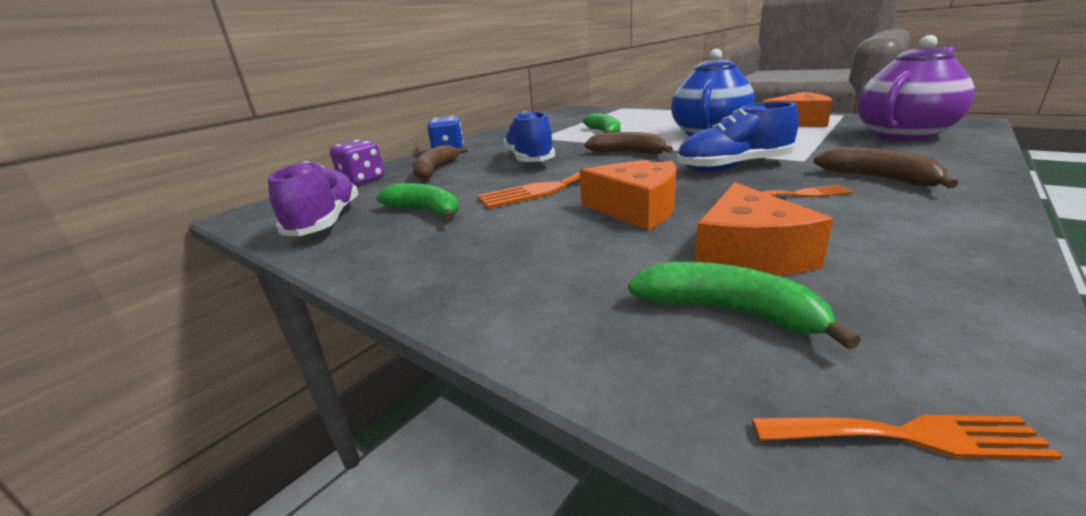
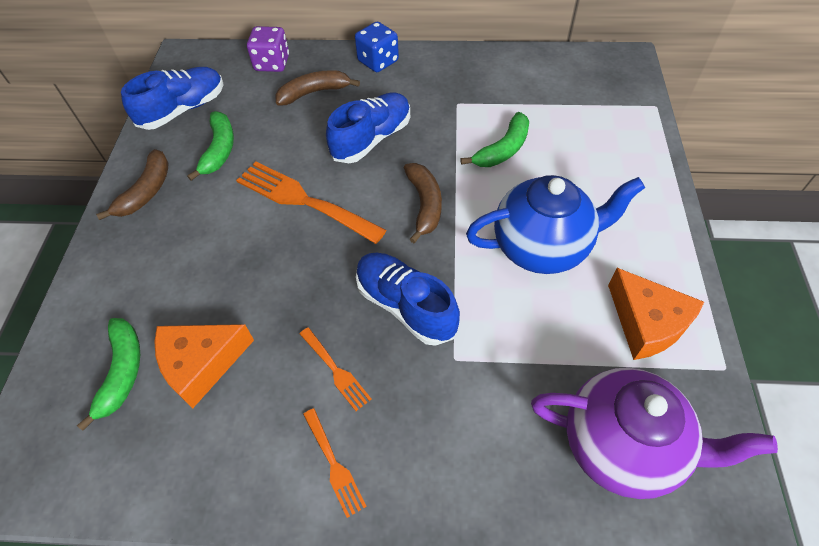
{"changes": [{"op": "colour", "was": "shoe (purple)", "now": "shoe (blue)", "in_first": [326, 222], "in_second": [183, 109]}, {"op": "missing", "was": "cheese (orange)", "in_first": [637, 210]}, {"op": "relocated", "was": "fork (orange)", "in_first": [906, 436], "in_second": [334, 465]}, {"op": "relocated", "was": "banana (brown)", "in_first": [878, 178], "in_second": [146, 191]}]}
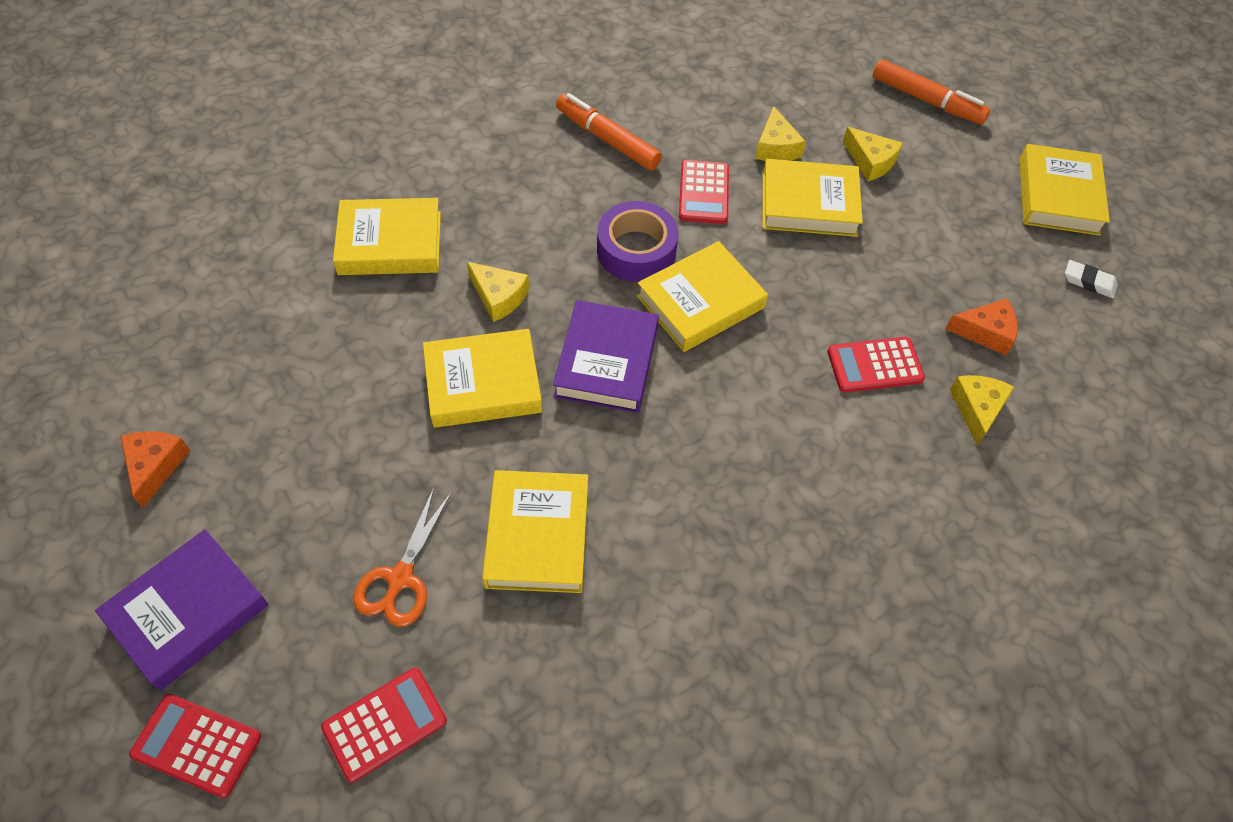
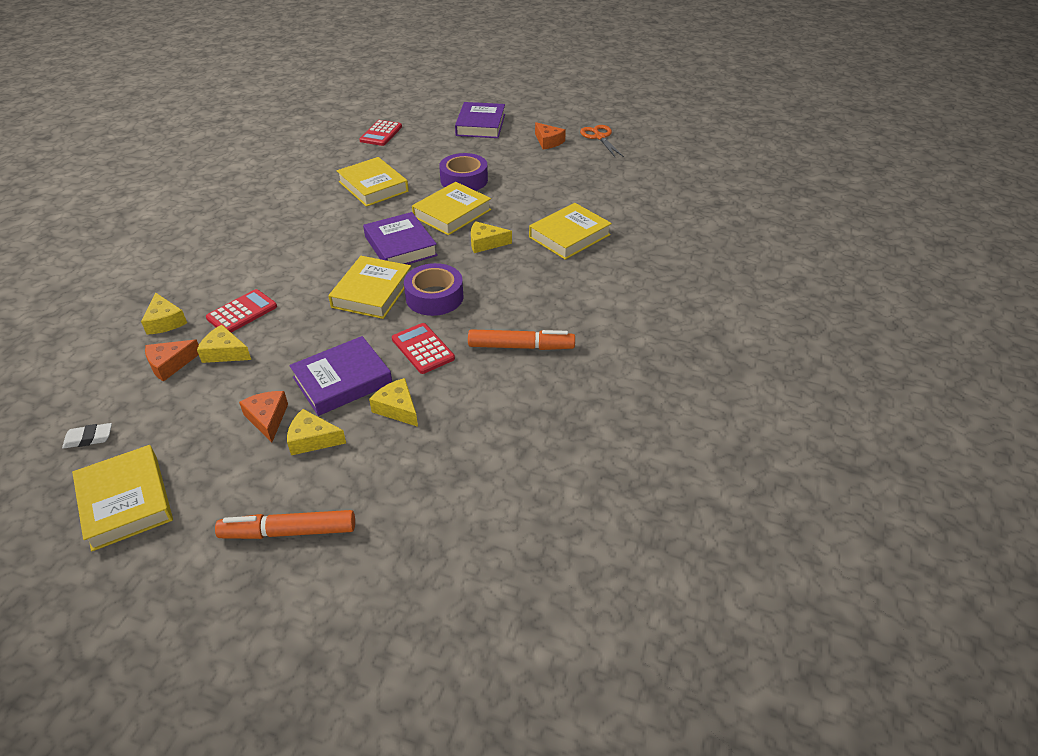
{"changes": [{"op": "missing", "was": "calculator (red)", "in_first": [197, 745]}, {"op": "relocated", "was": "scissors (orange)", "in_first": [400, 578], "in_second": [599, 137]}, {"op": "colour", "was": "book (yellow)", "now": "book (purple)", "in_first": [809, 204], "in_second": [342, 381]}, {"op": "appeared", "now": "cheese (yellow)", "in_second": [225, 352]}, {"op": "appeared", "now": "cheese (orange)", "in_second": [267, 419]}, {"op": "appeared", "now": "tape (purple)", "in_second": [464, 180]}]}
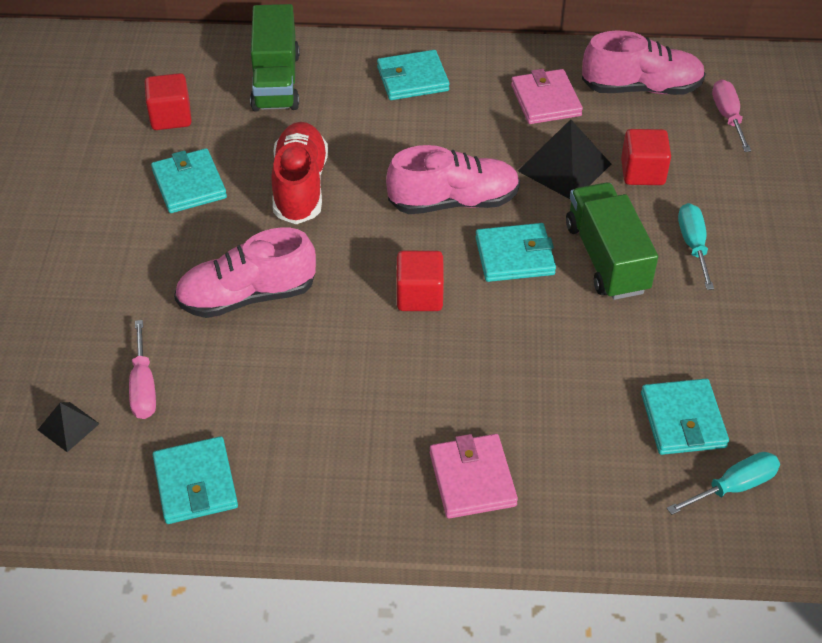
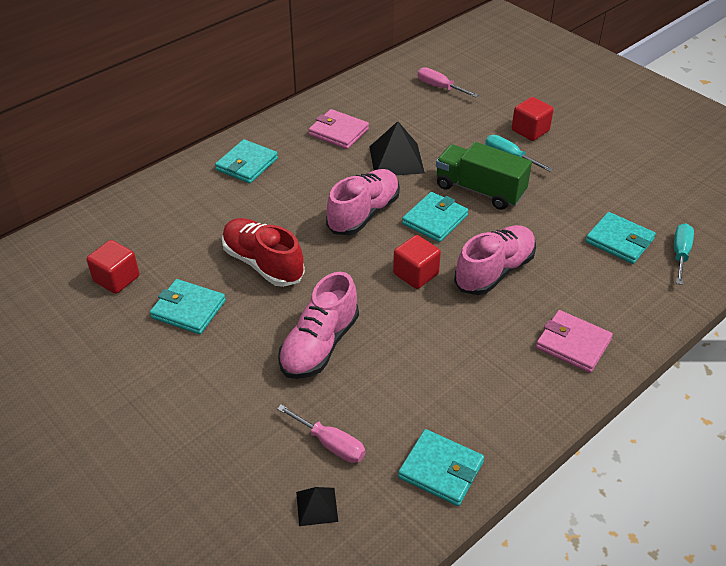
{"changes": [{"op": "missing", "was": "truck (green)", "in_first": [276, 81]}, {"op": "relocated", "was": "shoe (pink)", "in_first": [641, 88], "in_second": [494, 271]}, {"op": "relocated", "was": "cube (red)", "in_first": [642, 172], "in_second": [530, 131]}]}
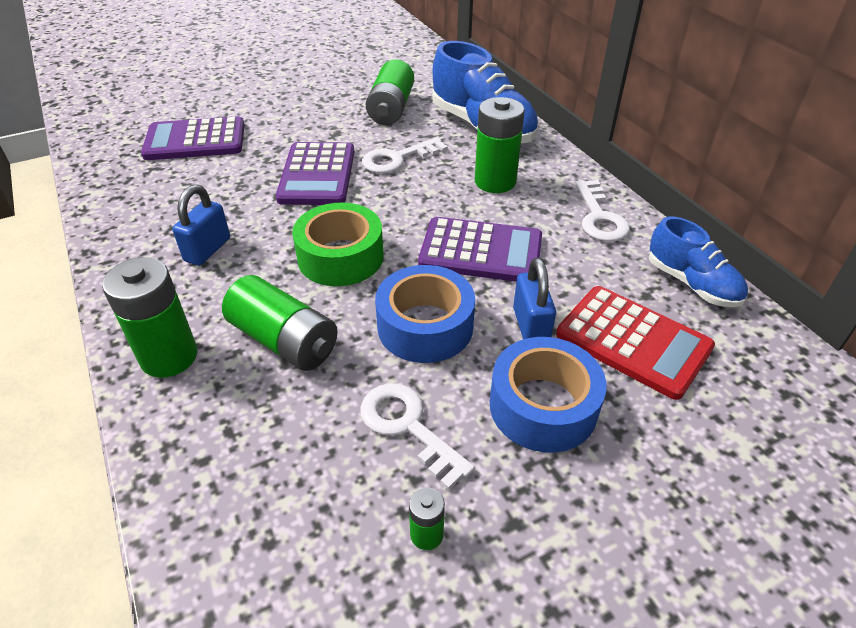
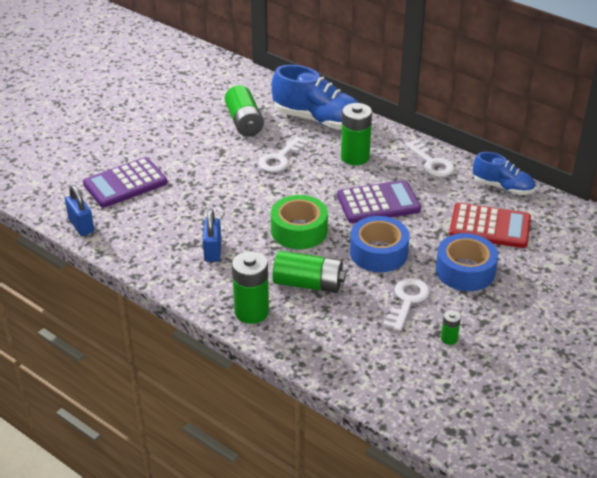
{"changes": [{"op": "missing", "was": "calculator (purple)", "in_first": [317, 175]}, {"op": "spun", "was": "key (white)", "in_first": [408, 427], "in_second": [407, 301], "clockwise": 90}, {"op": "relocated", "was": "padlock (blue)", "in_first": [530, 326], "in_second": [81, 226]}]}
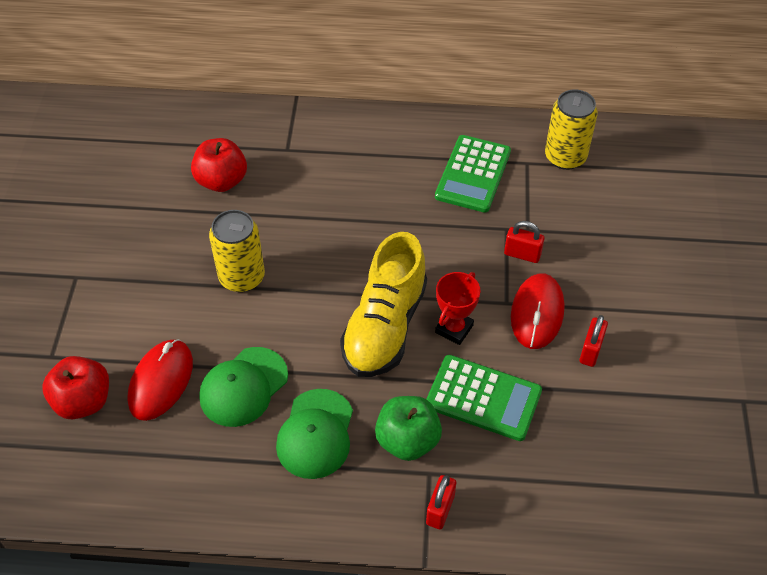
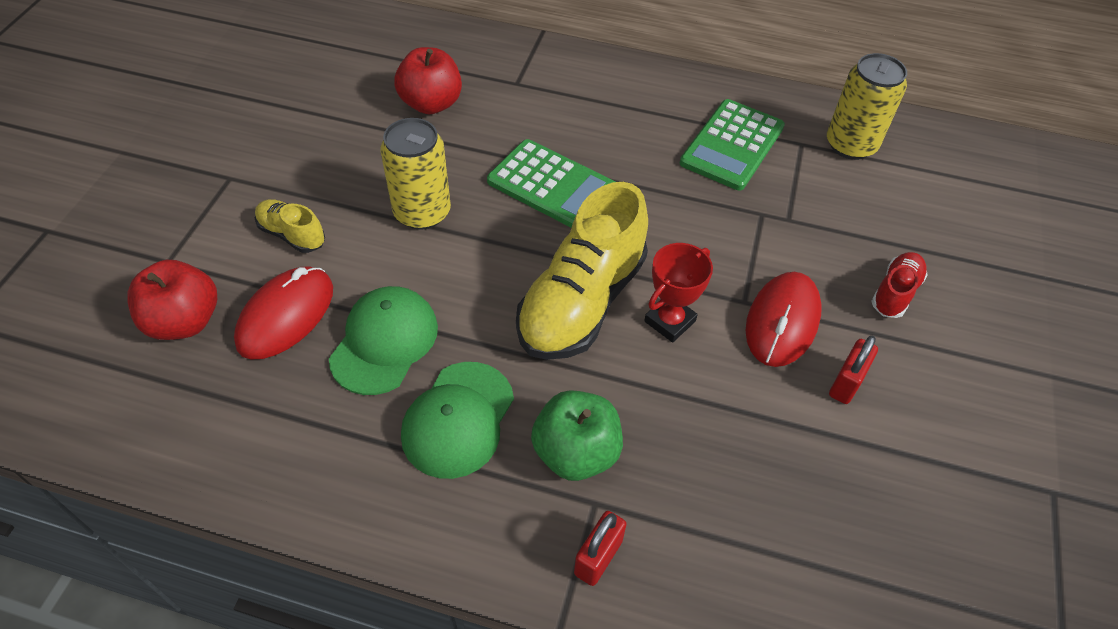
{"changes": [{"op": "spun", "was": "cap (green)", "in_first": [243, 387], "in_second": [384, 342], "clockwise": 150}, {"op": "relocated", "was": "calculator (green)", "in_first": [483, 398], "in_second": [552, 185]}, {"op": "missing", "was": "padlock (red)", "in_first": [522, 254]}, {"op": "appeared", "now": "shoe (yellow)", "in_second": [292, 234]}, {"op": "appeared", "now": "shoe (red)", "in_second": [895, 293]}]}
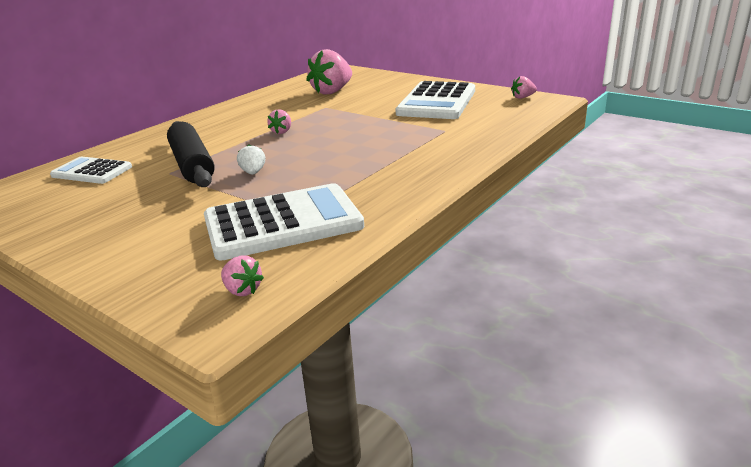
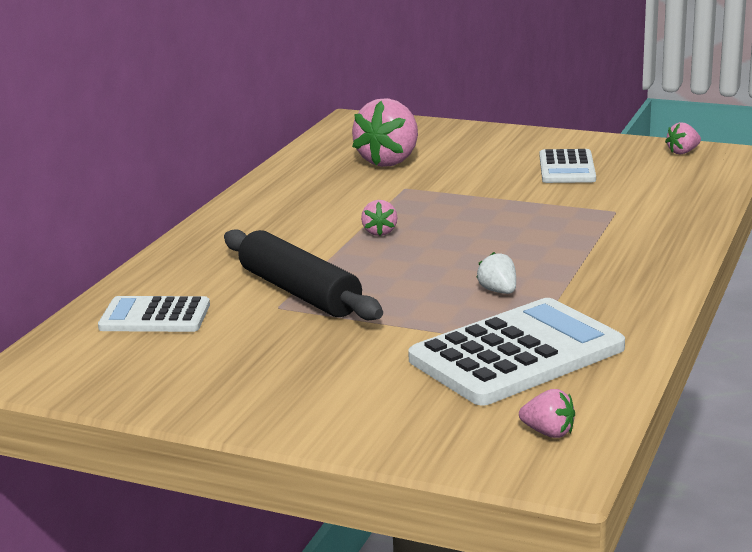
{"changes": [{"op": "relocated", "was": "strawberry (white)", "in_first": [253, 172], "in_second": [498, 291]}, {"op": "size", "was": "calculator (white)", "in_first": [437, 102], "in_second": [567, 168], "ratio": 0.57}]}
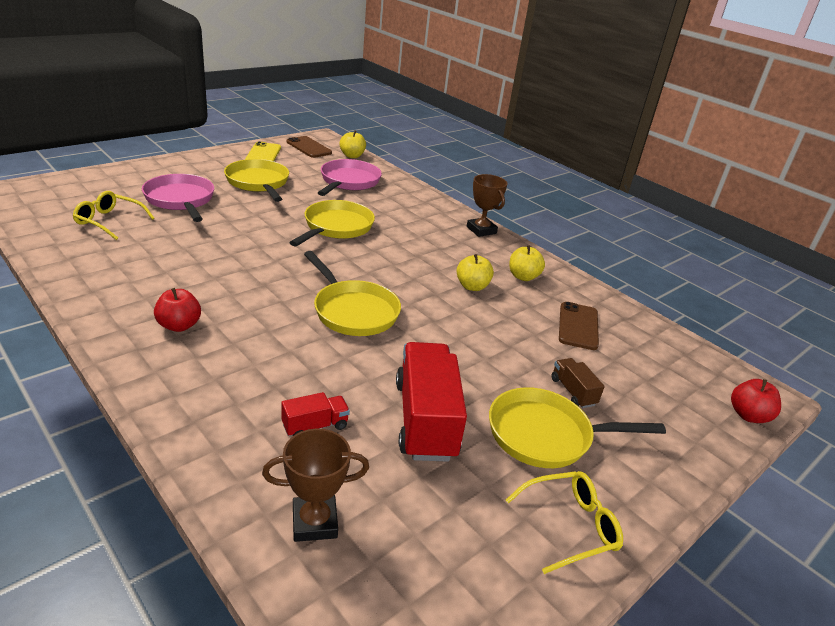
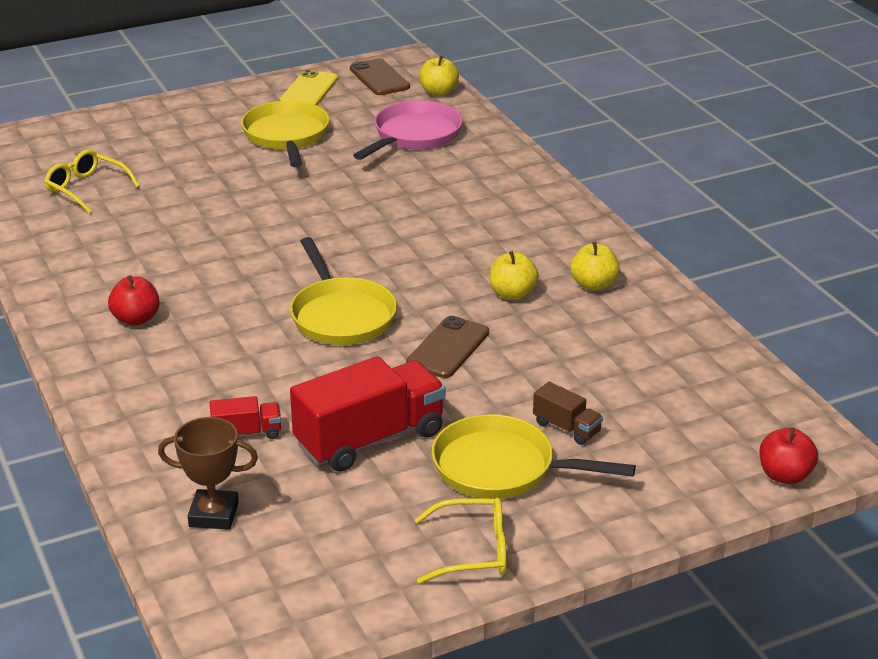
{"changes": [{"op": "missing", "was": "pan (pink)", "in_first": [181, 200]}, {"op": "missing", "was": "pan (yellow)", "in_first": [336, 227]}, {"op": "spun", "was": "truck (red)", "in_first": [425, 420], "in_second": [369, 439], "clockwise": 45}, {"op": "missing", "was": "trophy (brown)", "in_first": [481, 230]}, {"op": "spun", "was": "truck (brown)", "in_first": [573, 392], "in_second": [566, 428], "clockwise": 135}, {"op": "relocated", "was": "phone (brown)", "in_first": [578, 326], "in_second": [448, 348]}]}
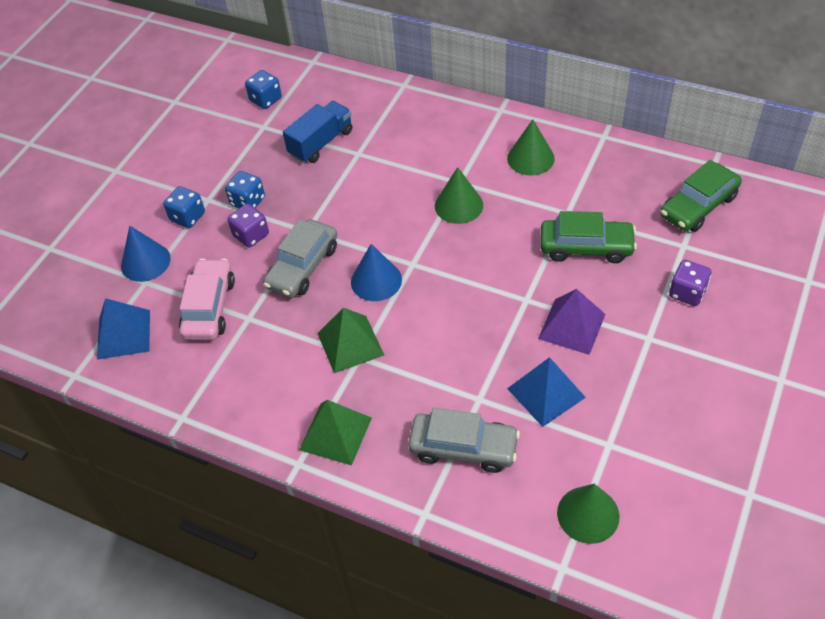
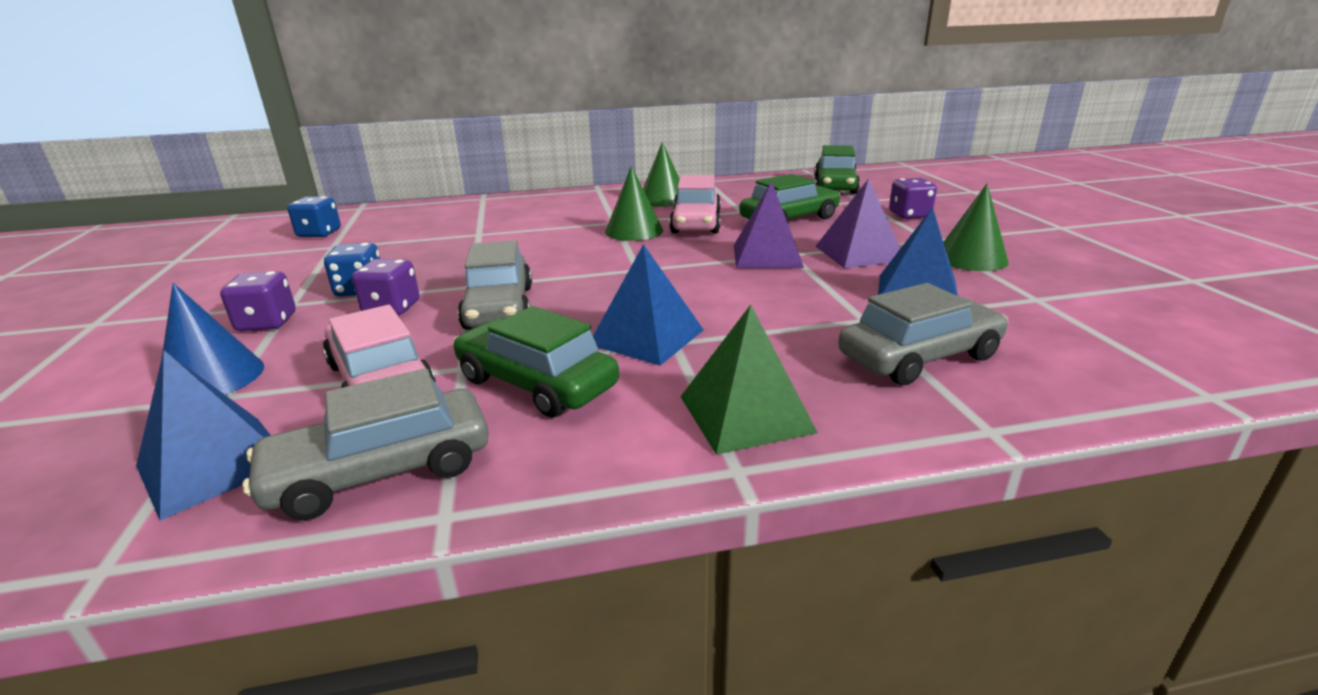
{"changes": [{"op": "colour", "was": "dice (blue)", "now": "dice (purple)", "in_first": [188, 217], "in_second": [267, 323]}, {"op": "missing", "was": "truck (blue)", "in_first": [321, 143]}, {"op": "colour", "was": "pyramid (green)", "now": "pyramid (blue)", "in_first": [350, 344], "in_second": [646, 337]}, {"op": "missing", "was": "cone (blue)", "in_first": [376, 280]}, {"op": "relocated", "was": "cone (green)", "in_first": [588, 514], "in_second": [970, 258]}, {"op": "appeared", "now": "car (grey)", "in_second": [381, 471]}, {"op": "appeared", "now": "car (green)", "in_second": [536, 383]}, {"op": "appeared", "now": "car (pink)", "in_second": [696, 223]}, {"op": "appeared", "now": "pyramid (purple)", "in_second": [767, 256]}]}
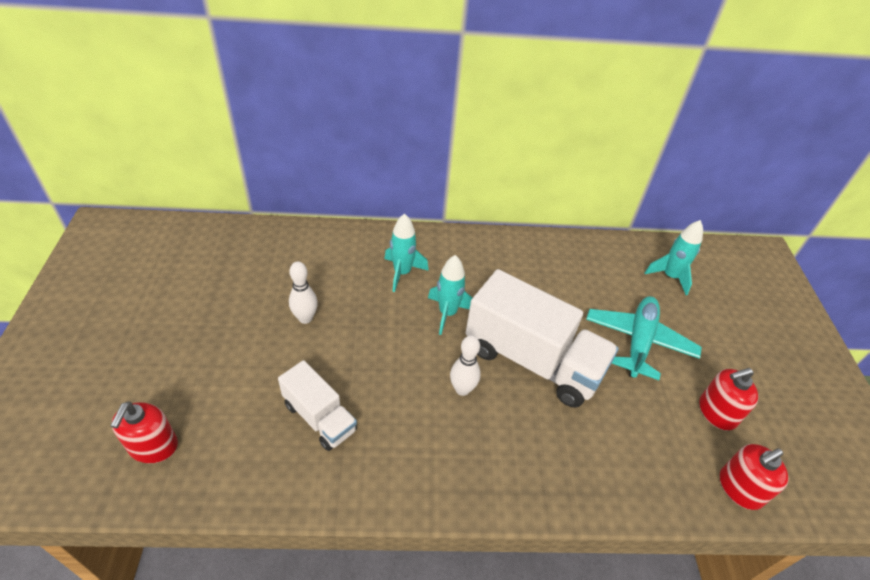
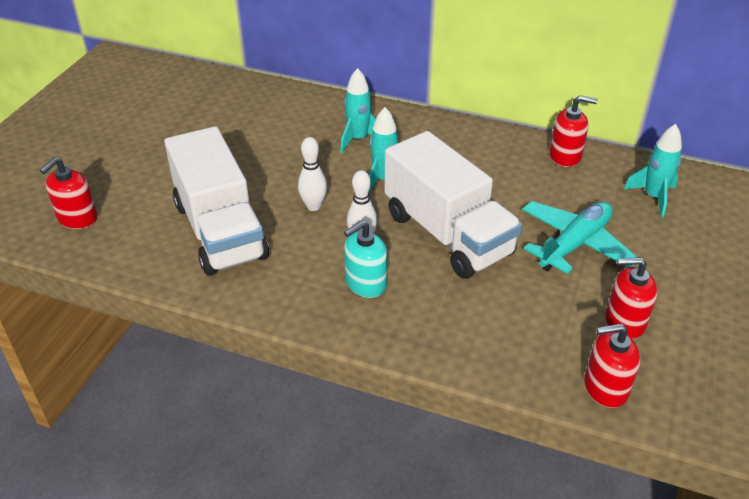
{"changes": [{"op": "size", "was": "truck (white)", "in_first": [319, 417], "in_second": [220, 230], "ratio": 1.82}, {"op": "relocated", "was": "bowling pin (white)", "in_first": [305, 318], "in_second": [313, 206]}, {"op": "appeared", "now": "soap dispenser (turquoise)", "in_second": [365, 283]}, {"op": "appeared", "now": "soap dispenser (red)", "in_second": [565, 156]}]}
